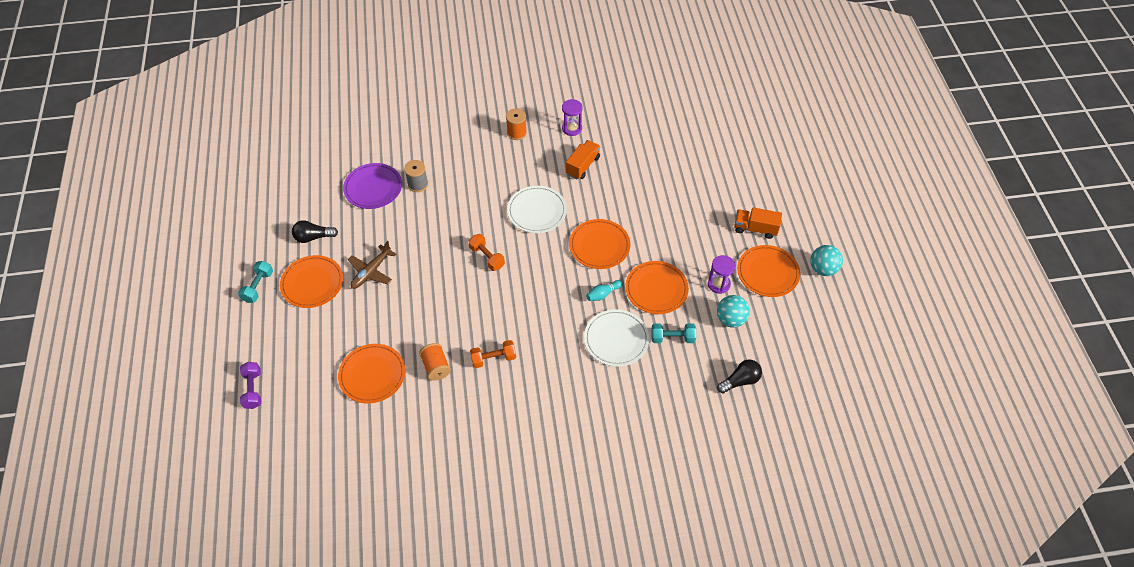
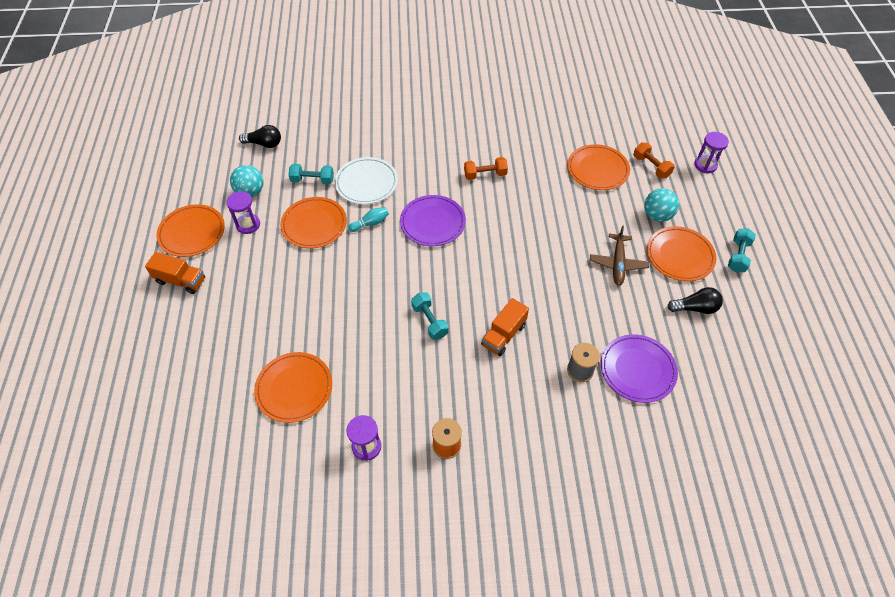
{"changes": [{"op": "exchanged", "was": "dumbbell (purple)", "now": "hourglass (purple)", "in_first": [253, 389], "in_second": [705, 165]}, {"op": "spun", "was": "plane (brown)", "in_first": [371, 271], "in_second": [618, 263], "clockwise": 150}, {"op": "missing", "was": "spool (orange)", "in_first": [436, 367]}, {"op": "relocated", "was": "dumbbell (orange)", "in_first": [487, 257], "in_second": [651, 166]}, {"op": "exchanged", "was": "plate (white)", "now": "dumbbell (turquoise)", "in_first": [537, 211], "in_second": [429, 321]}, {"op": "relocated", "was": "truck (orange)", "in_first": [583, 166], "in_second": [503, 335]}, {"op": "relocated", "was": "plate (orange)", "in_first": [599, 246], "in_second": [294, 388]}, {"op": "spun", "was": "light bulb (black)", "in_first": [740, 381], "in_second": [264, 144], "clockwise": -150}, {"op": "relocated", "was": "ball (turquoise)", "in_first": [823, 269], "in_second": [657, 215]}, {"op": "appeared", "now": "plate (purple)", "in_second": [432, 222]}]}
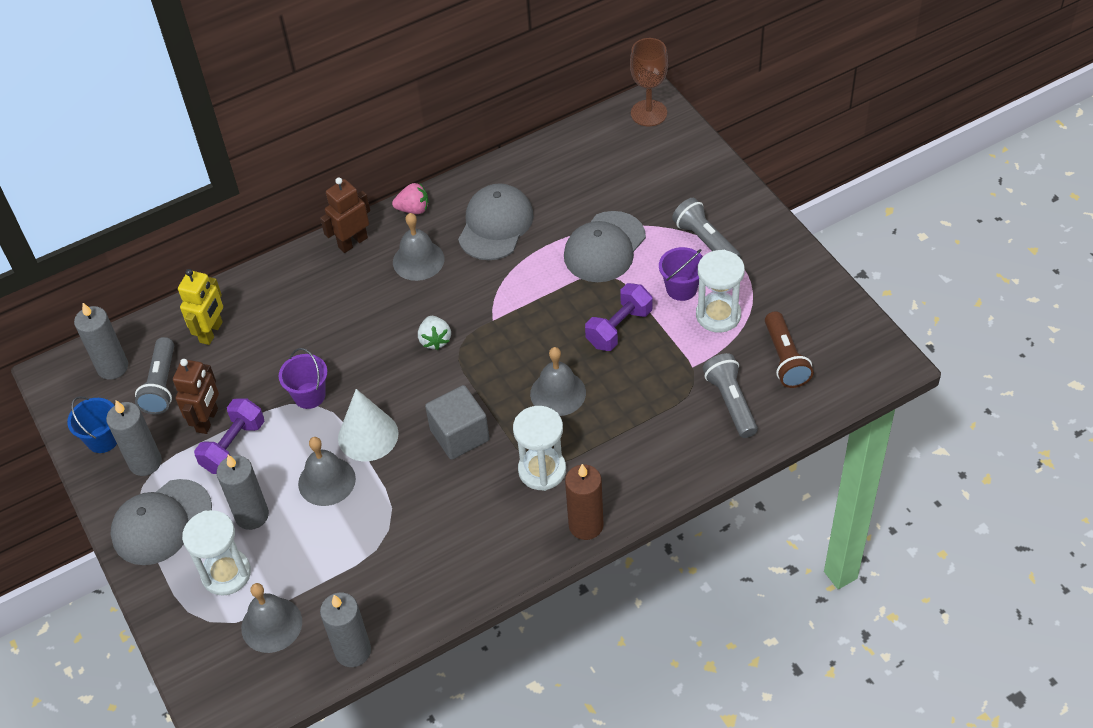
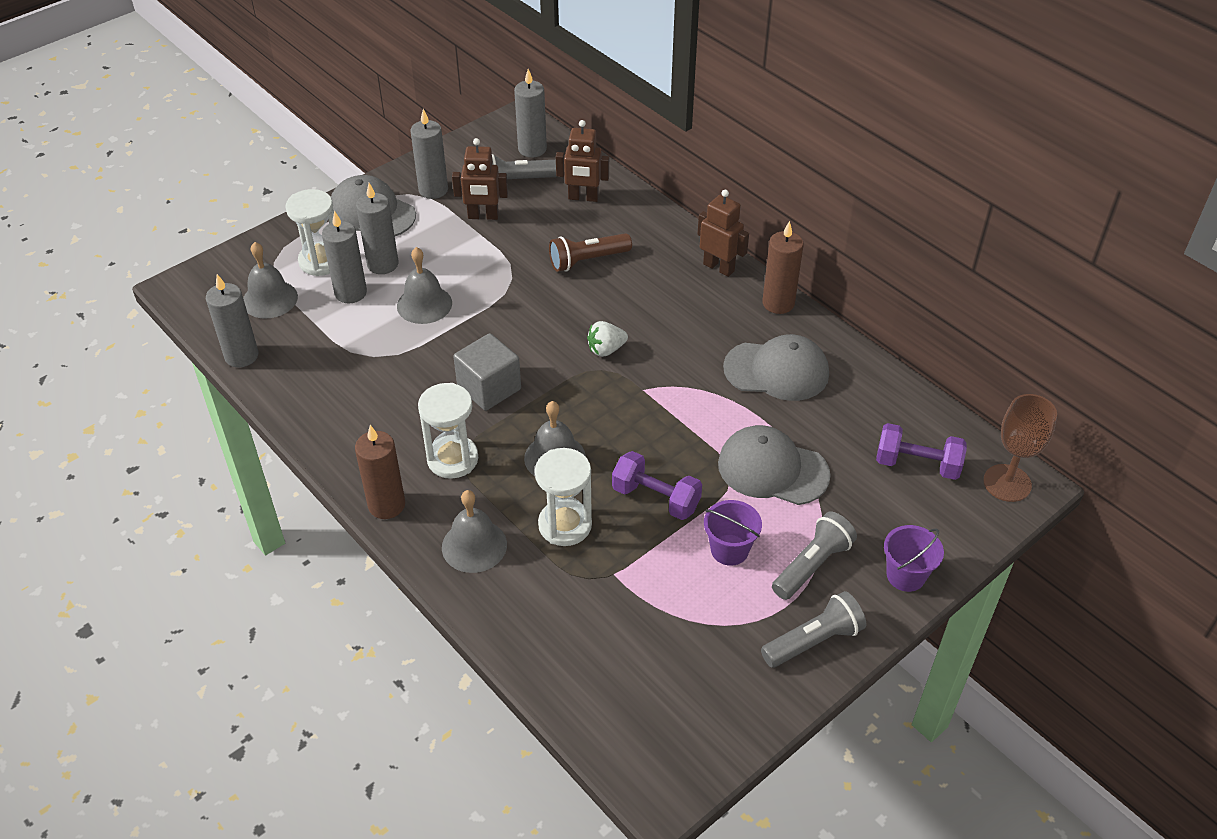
{"changes": [{"op": "missing", "was": "bucket (blue)", "in_first": [103, 439]}, {"op": "colour", "was": "robot (yellow)", "now": "robot (brown)", "in_first": [211, 332], "in_second": [583, 198]}, {"op": "relocated", "was": "dumbbell (purple)", "in_first": [234, 446], "in_second": [917, 465]}, {"op": "relocated", "was": "bucket (purple)", "in_first": [309, 395], "in_second": [905, 575]}, {"op": "missing", "was": "cone (white)", "in_first": [368, 436]}, {"op": "exchanged", "was": "strawberry (pink)", "now": "candle (brown)", "in_first": [413, 209], "in_second": [778, 303]}, {"op": "relocated", "was": "bell (grey)", "in_first": [418, 260], "in_second": [474, 545]}, {"op": "relocated", "was": "hourglass (white)", "in_first": [718, 315], "in_second": [565, 525]}, {"op": "relocated", "was": "flashlight (grey)", "in_first": [730, 402], "in_second": [814, 640]}, {"op": "relocated", "was": "flashlight (brown)", "in_first": [785, 359], "in_second": [587, 261]}, {"op": "appeared", "now": "candle (grey)", "in_second": [351, 293]}]}
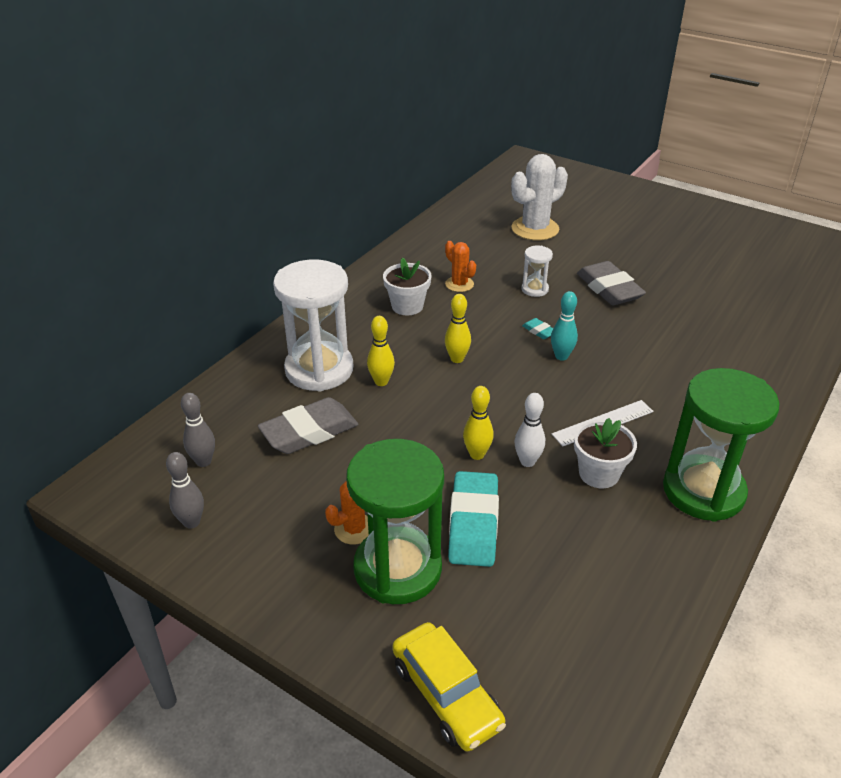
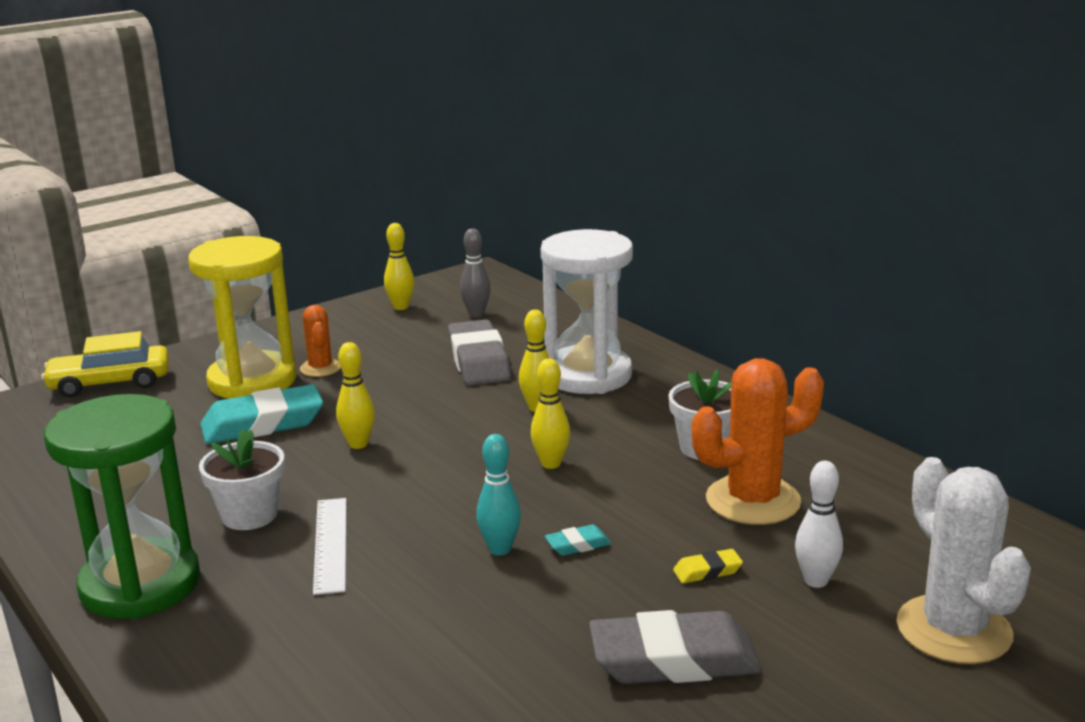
{"changes": [{"op": "colour", "was": "bowling pin (grey)", "now": "bowling pin (yellow)", "in_first": [191, 522], "in_second": [401, 307]}, {"op": "colour", "was": "hourglass (green)", "now": "hourglass (yellow)", "in_first": [397, 569], "in_second": [252, 381]}, {"op": "size", "was": "cactus (orange)", "in_first": [459, 284], "in_second": [753, 501], "ratio": 1.82}, {"op": "spun", "was": "eraser (turquoise)", "in_first": [473, 524], "in_second": [263, 424], "clockwise": -45}, {"op": "relocated", "was": "bowling pin (white)", "in_first": [527, 461], "in_second": [816, 581]}, {"op": "exchanged", "was": "hourglass (white)", "now": "eraser (yellow)", "in_first": [534, 289], "in_second": [707, 571]}]}
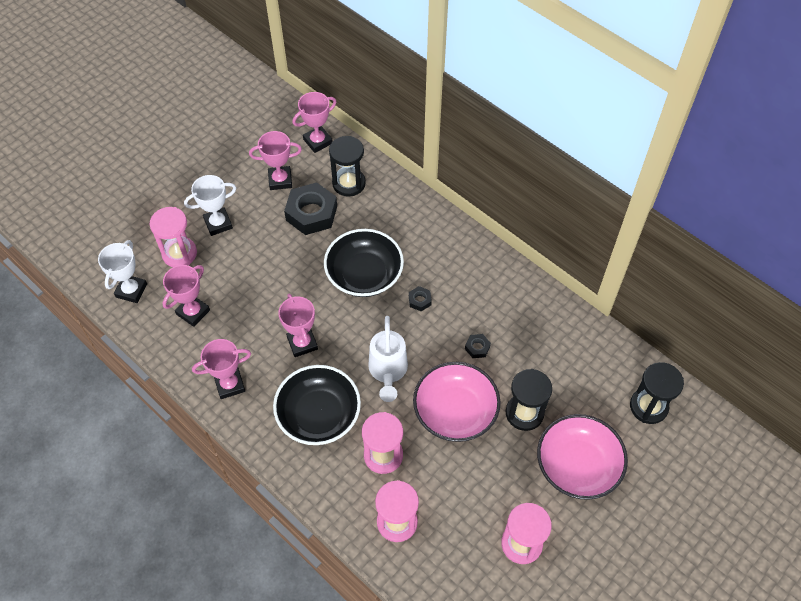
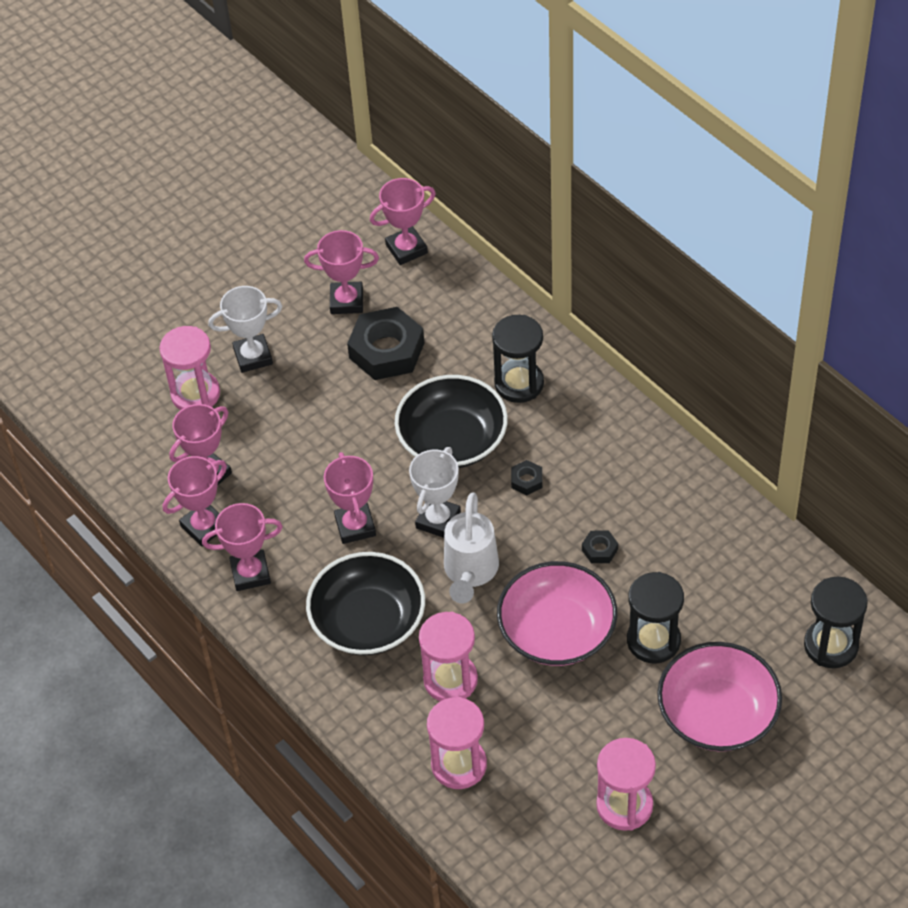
{"changes": [{"op": "relocated", "was": "trophy (white)", "in_first": [131, 290], "in_second": [438, 520]}, {"op": "relocated", "was": "hourglass (black)", "in_first": [349, 183], "in_second": [519, 383]}, {"op": "appeared", "now": "trophy (pink)", "in_second": [204, 526]}]}
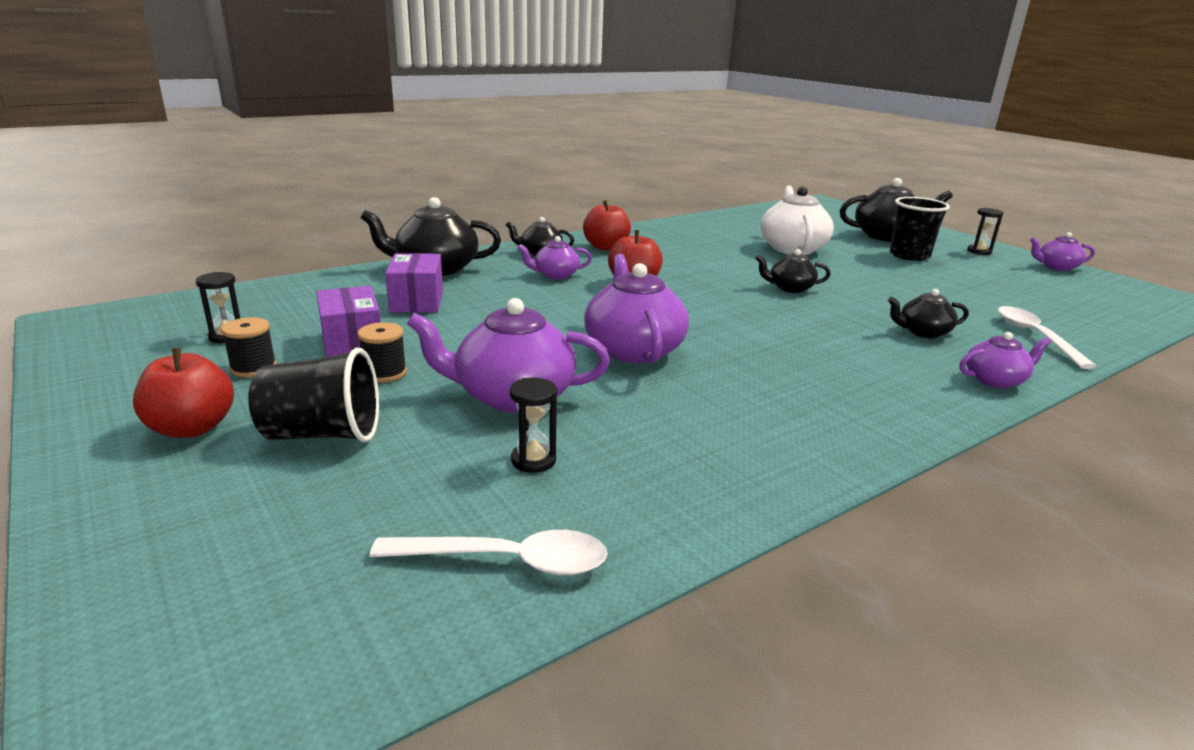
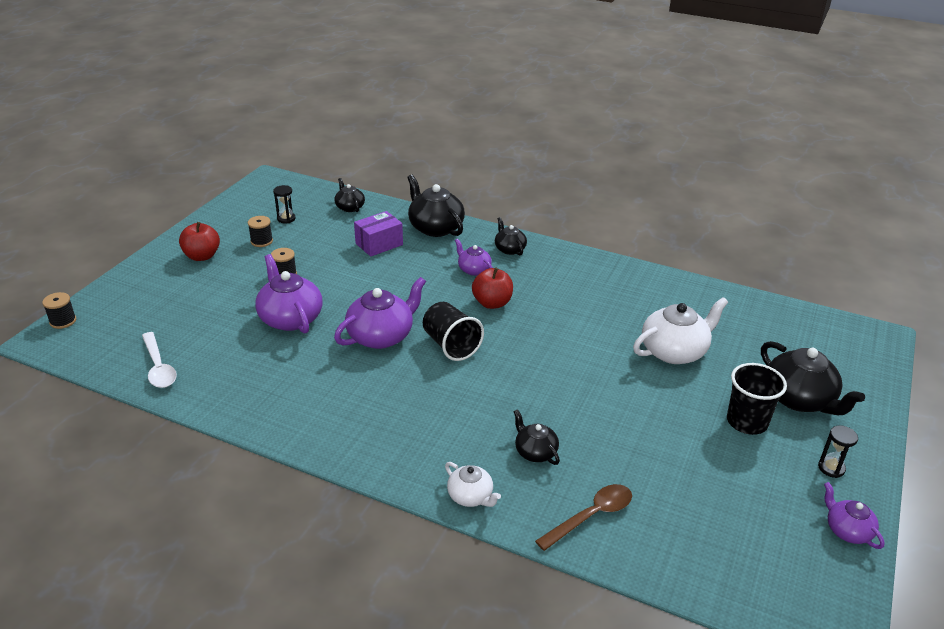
{"changes": [{"op": "relocated", "was": "cup (black)", "in_first": [323, 434], "in_second": [451, 345]}, {"op": "missing", "was": "box (purple)", "in_first": [352, 342]}, {"op": "missing", "was": "hourglass (black)", "in_first": [533, 460]}, {"op": "missing", "was": "apple (red)", "in_first": [606, 247]}, {"op": "relocated", "was": "teapot (black)", "in_first": [790, 288], "in_second": [349, 207]}, {"op": "colour", "was": "teapot (purple)", "now": "teapot (white)", "in_first": [995, 380], "in_second": [471, 496]}, {"op": "colour", "was": "spoon (white)", "now": "spoon (brown)", "in_first": [1035, 336], "in_second": [591, 516]}, {"op": "appeared", "now": "spool (black)", "in_second": [63, 321]}]}
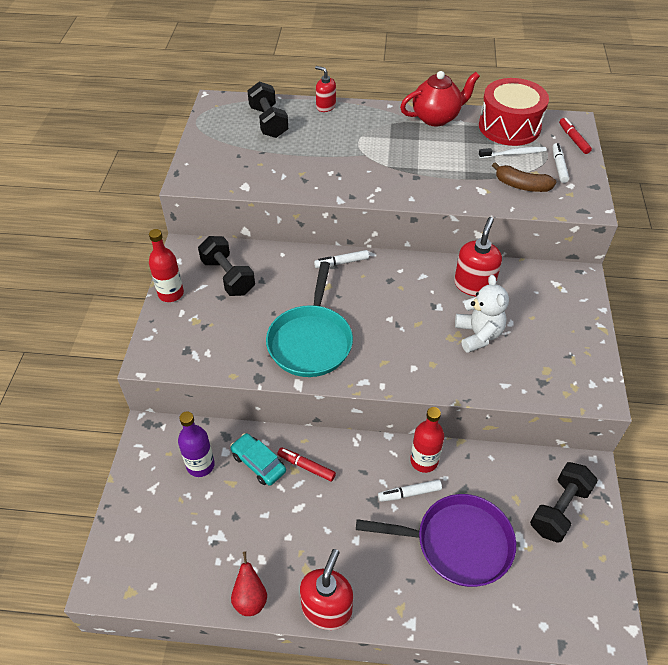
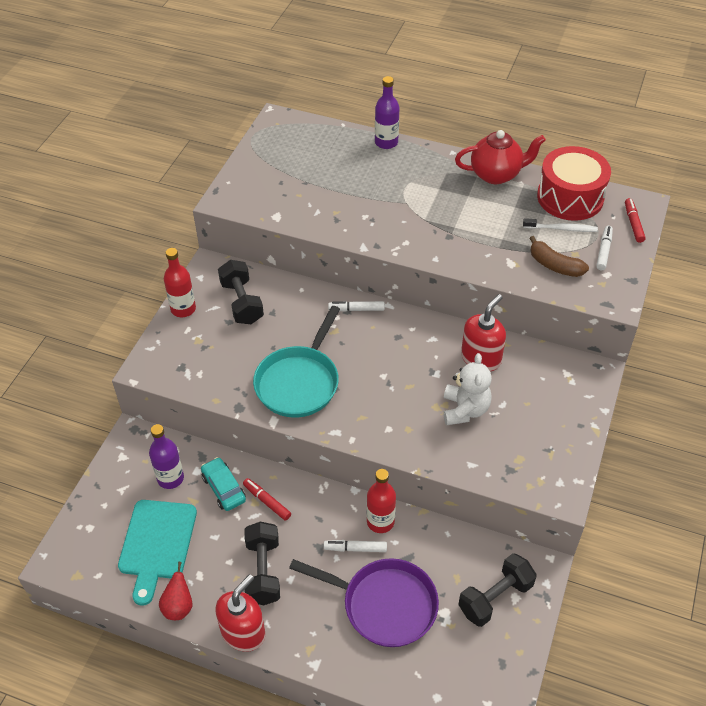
{"changes": [{"op": "relocated", "was": "dumbbell (black)", "in_first": [268, 122], "in_second": [263, 571]}, {"op": "exchanged", "was": "soap dispenser (red)", "now": "bottle (purple)", "in_first": [325, 106], "in_second": [386, 142]}, {"op": "appeared", "now": "cutting board (turquoise)", "in_second": [157, 544]}]}
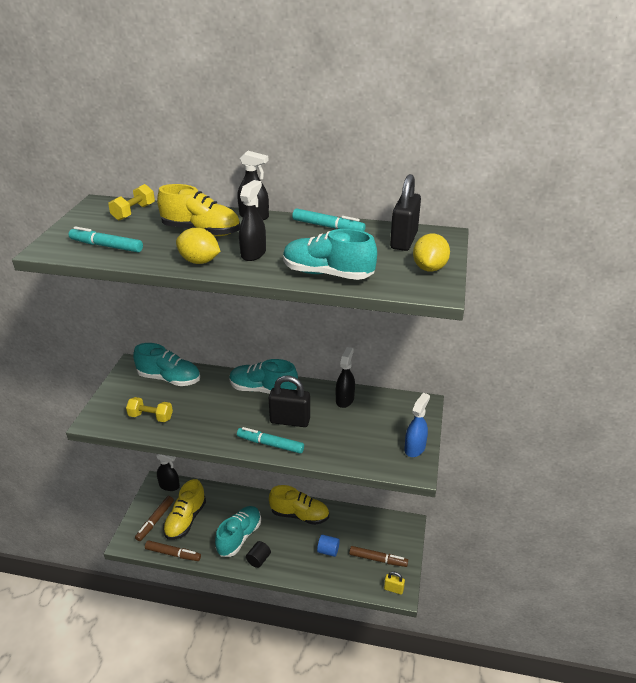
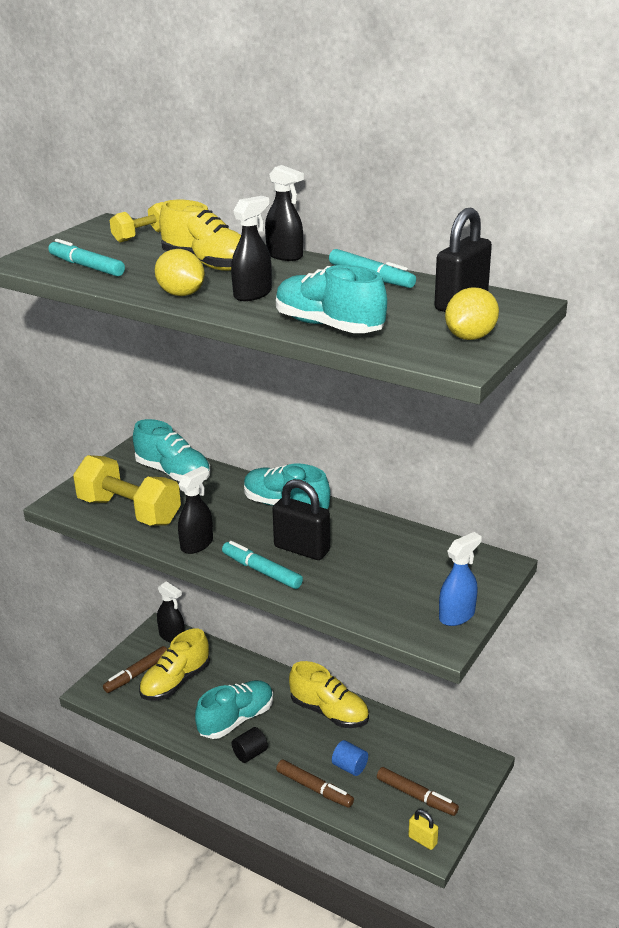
{"changes": [{"op": "size", "was": "dumbbell (yellow)", "in_first": [151, 417], "in_second": [129, 511], "ratio": 1.87}, {"op": "relocated", "was": "marker (brown)", "in_first": [173, 554], "in_second": [314, 788]}, {"op": "relocated", "was": "spray bottle (black)", "in_first": [345, 400], "in_second": [197, 544]}]}
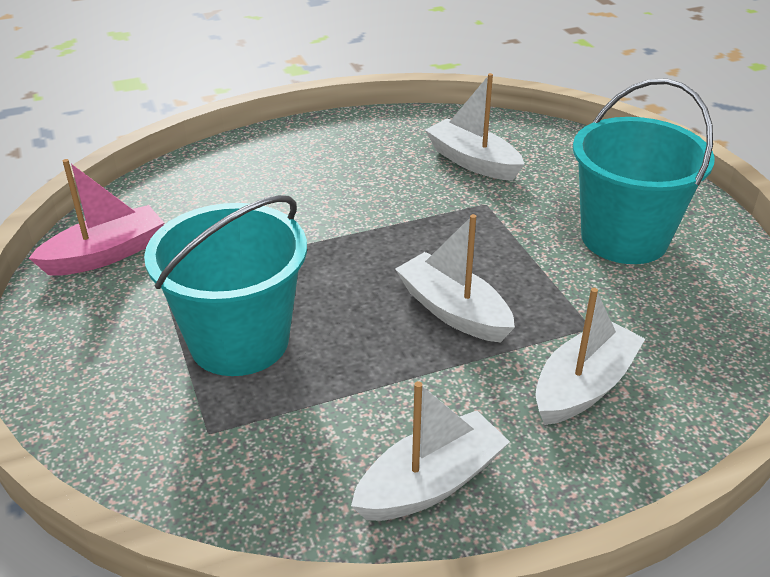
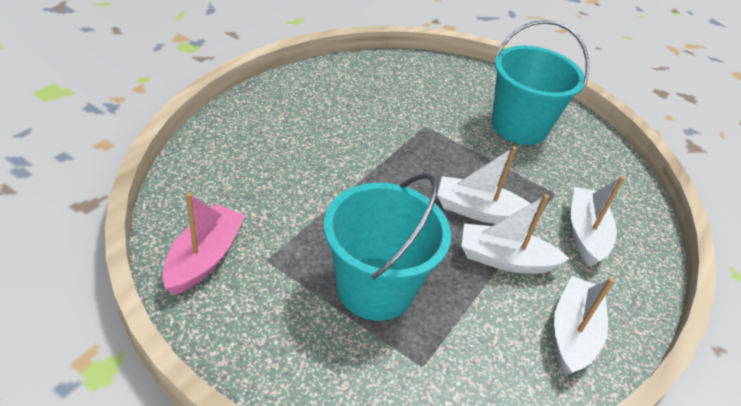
{"changes": [{"op": "relocated", "was": "boat (white)", "in_first": [473, 161], "in_second": [504, 259]}]}
